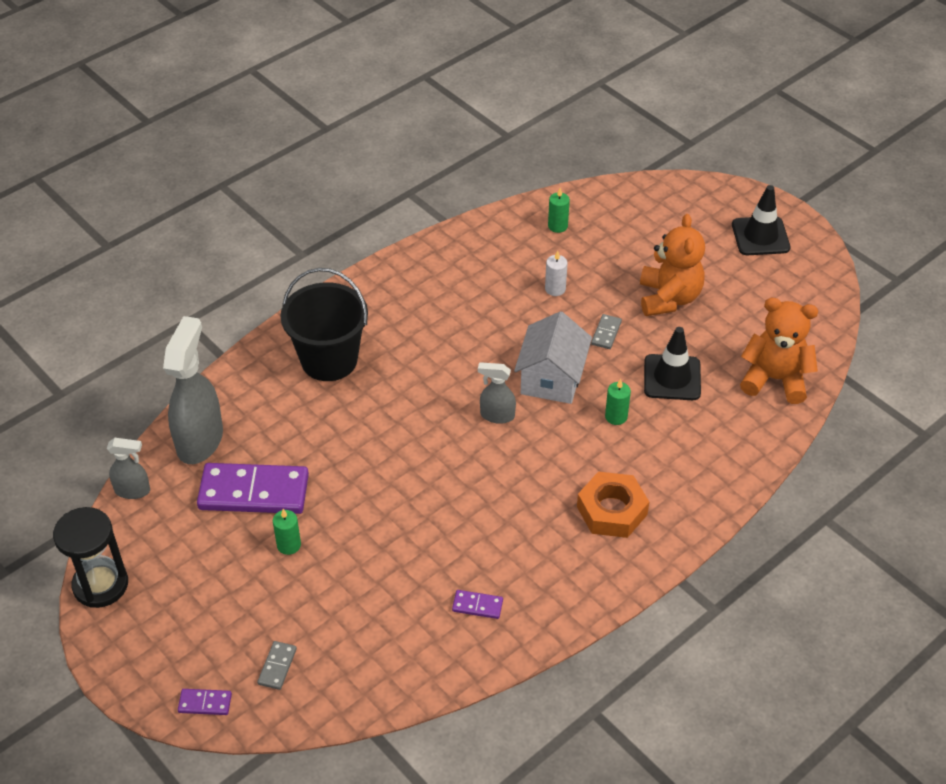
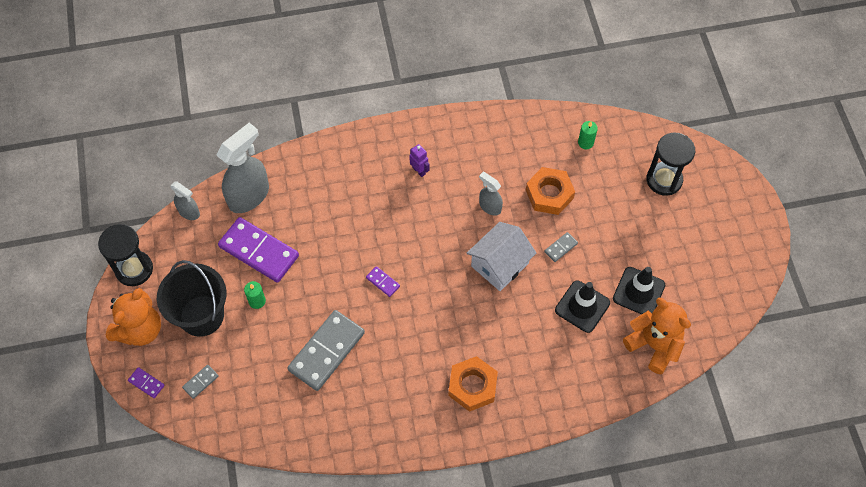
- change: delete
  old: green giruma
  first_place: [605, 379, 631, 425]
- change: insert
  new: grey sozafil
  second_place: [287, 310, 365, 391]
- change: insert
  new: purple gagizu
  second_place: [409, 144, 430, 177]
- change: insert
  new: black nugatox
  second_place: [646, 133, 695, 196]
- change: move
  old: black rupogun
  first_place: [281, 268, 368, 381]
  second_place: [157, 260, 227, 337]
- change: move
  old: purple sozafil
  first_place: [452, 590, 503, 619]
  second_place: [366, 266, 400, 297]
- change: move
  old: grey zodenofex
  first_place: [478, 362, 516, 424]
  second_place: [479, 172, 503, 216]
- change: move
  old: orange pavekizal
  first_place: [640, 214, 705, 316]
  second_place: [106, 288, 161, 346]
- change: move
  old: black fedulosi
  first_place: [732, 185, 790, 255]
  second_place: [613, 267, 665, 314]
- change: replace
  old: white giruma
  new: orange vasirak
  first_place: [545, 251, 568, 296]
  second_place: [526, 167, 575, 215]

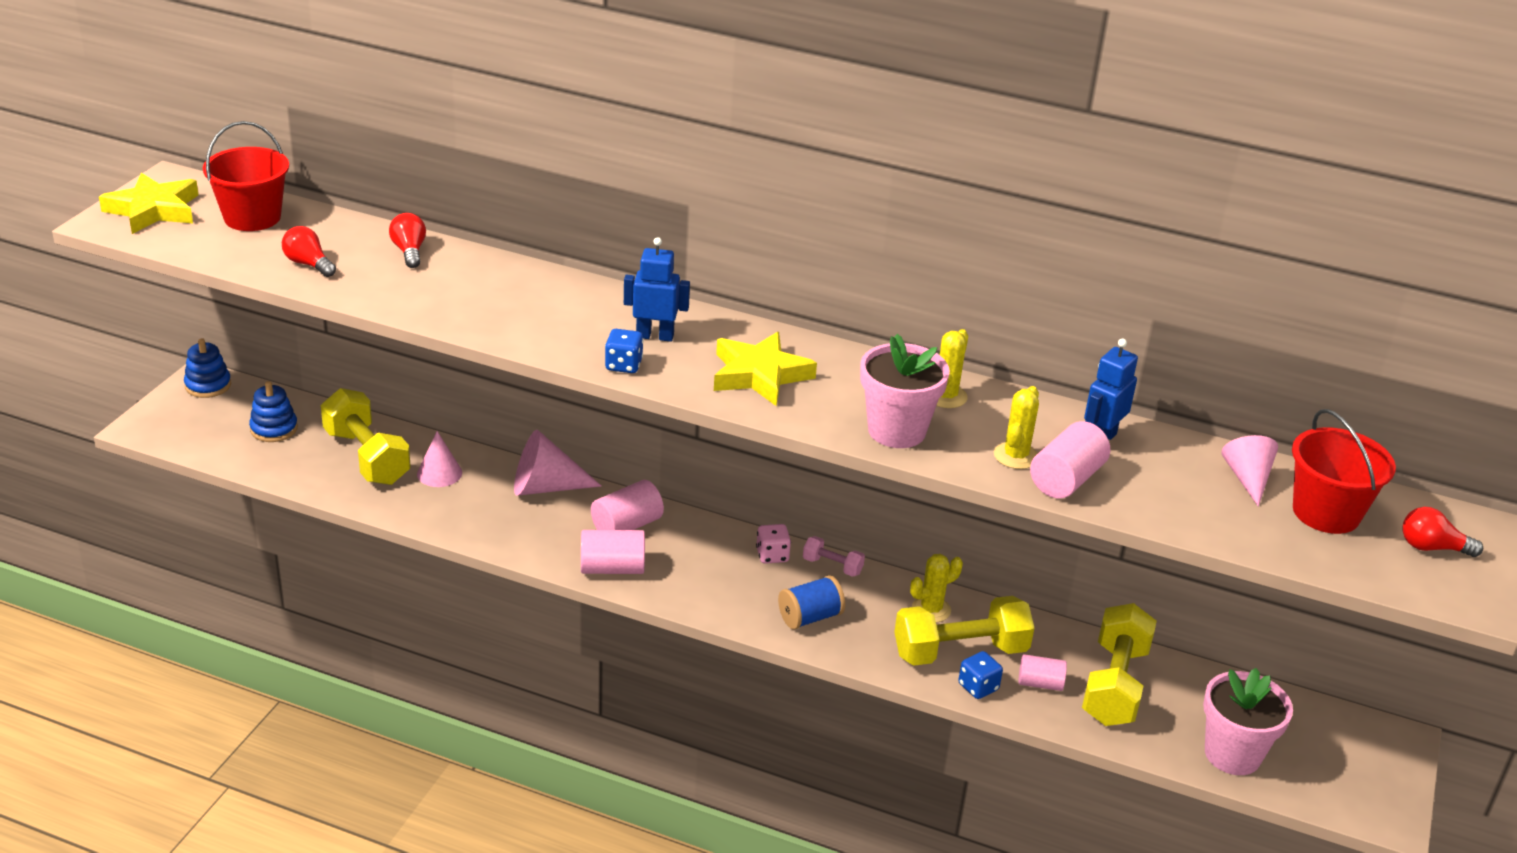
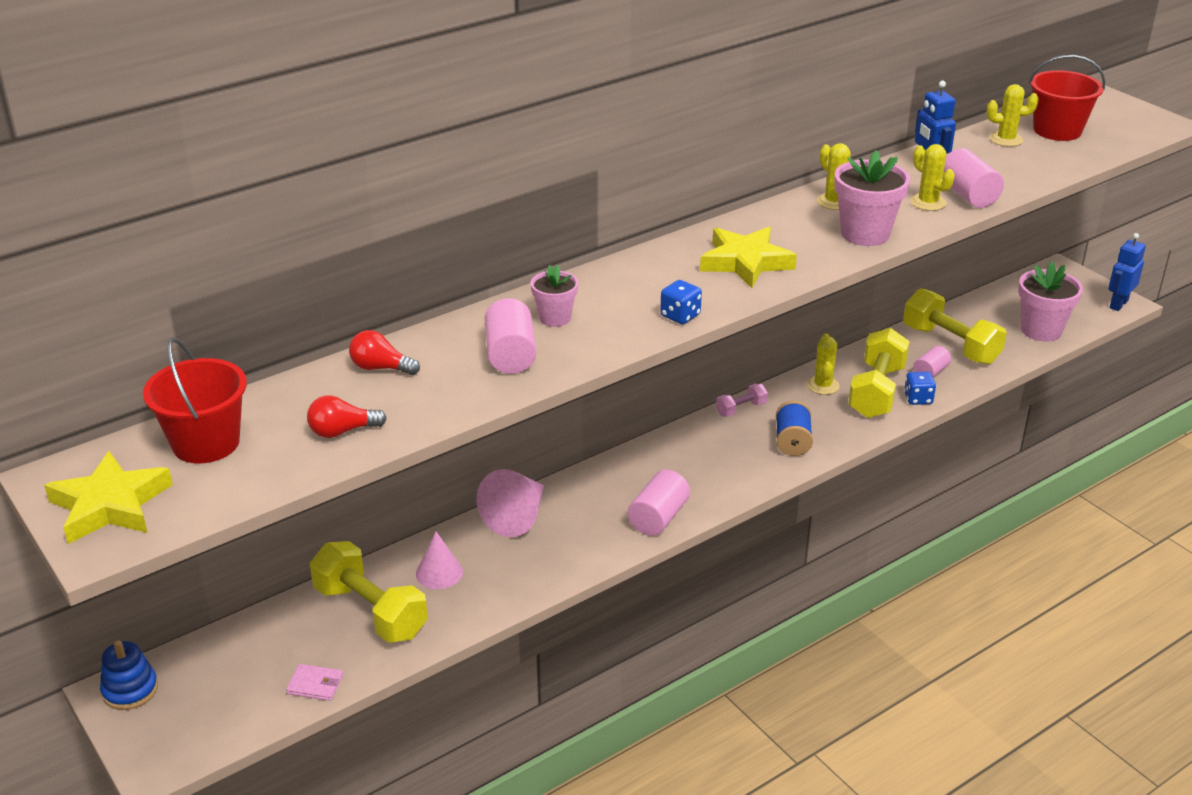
- change: delete
  old: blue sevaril
  first_place: [249, 381, 298, 442]
- change: delete
  old: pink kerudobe
  first_place: [756, 524, 791, 564]
- change: delete
  old: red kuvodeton
  first_place: [1402, 507, 1483, 557]
- change: insert
  new: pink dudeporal
  second_place: [286, 664, 343, 701]
- change: insert
  new: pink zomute
  second_place: [531, 265, 578, 327]
- change: move
  old: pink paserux
  first_place: [591, 480, 664, 530]
  second_place: [485, 298, 536, 374]
- change: move
  old: blue gagizu
  first_place: [624, 237, 690, 342]
  second_place: [1108, 233, 1146, 311]
- change: replace
  old: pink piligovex
  new: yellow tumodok
  first_place: [1221, 435, 1278, 507]
  second_place: [987, 84, 1039, 147]
- change: rotate
  old: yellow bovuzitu
  first_place: [321, 388, 411, 485]
  second_place: [310, 541, 428, 643]
  degrees: 45

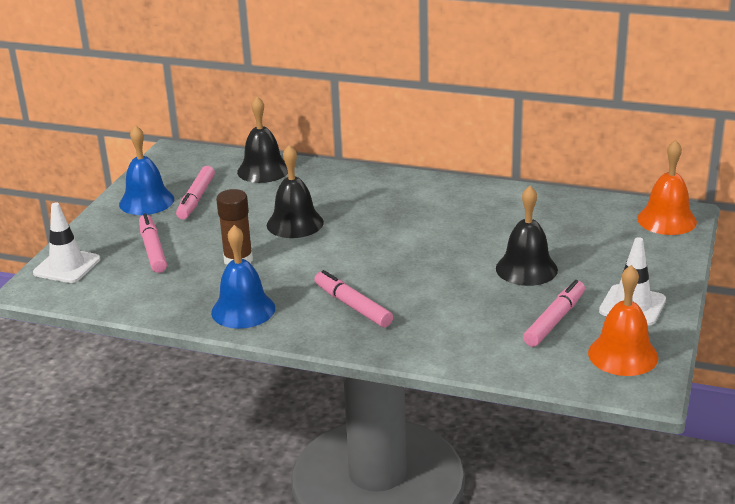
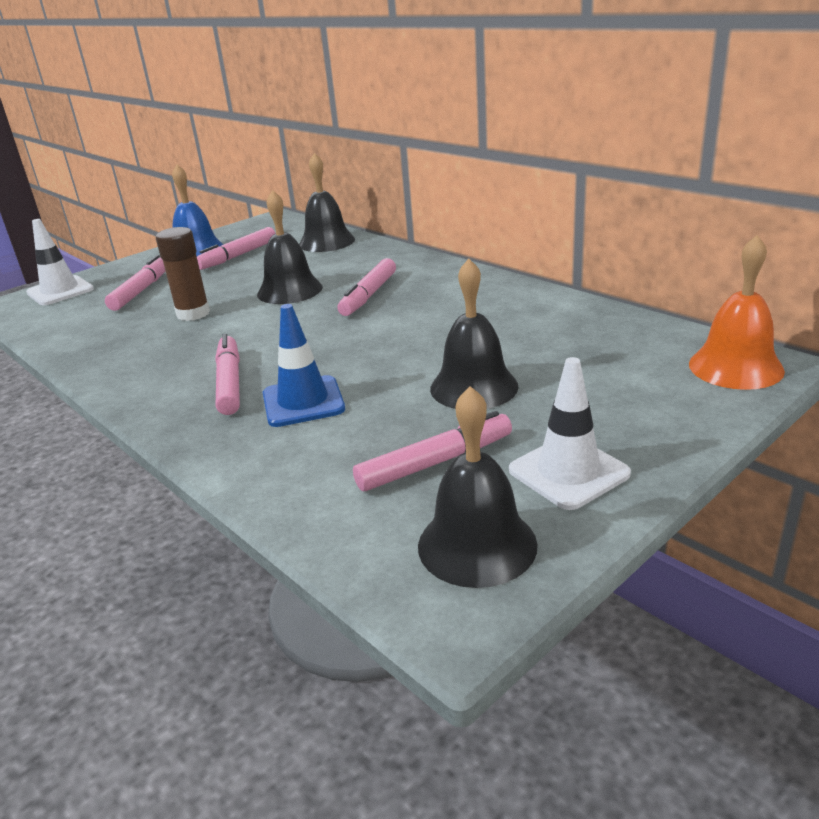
- change: delete
  old: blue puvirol
  first_place: [211, 225, 275, 329]
- change: insert
  new: blue fedulosi
  second_place: [263, 304, 345, 427]
- change: insert
  new: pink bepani
  second_place: [337, 258, 396, 316]
- change: recolor
  old: orange puvirol
  new: black puvirol
  first_place: [588, 265, 658, 376]
  second_place: [418, 386, 538, 588]

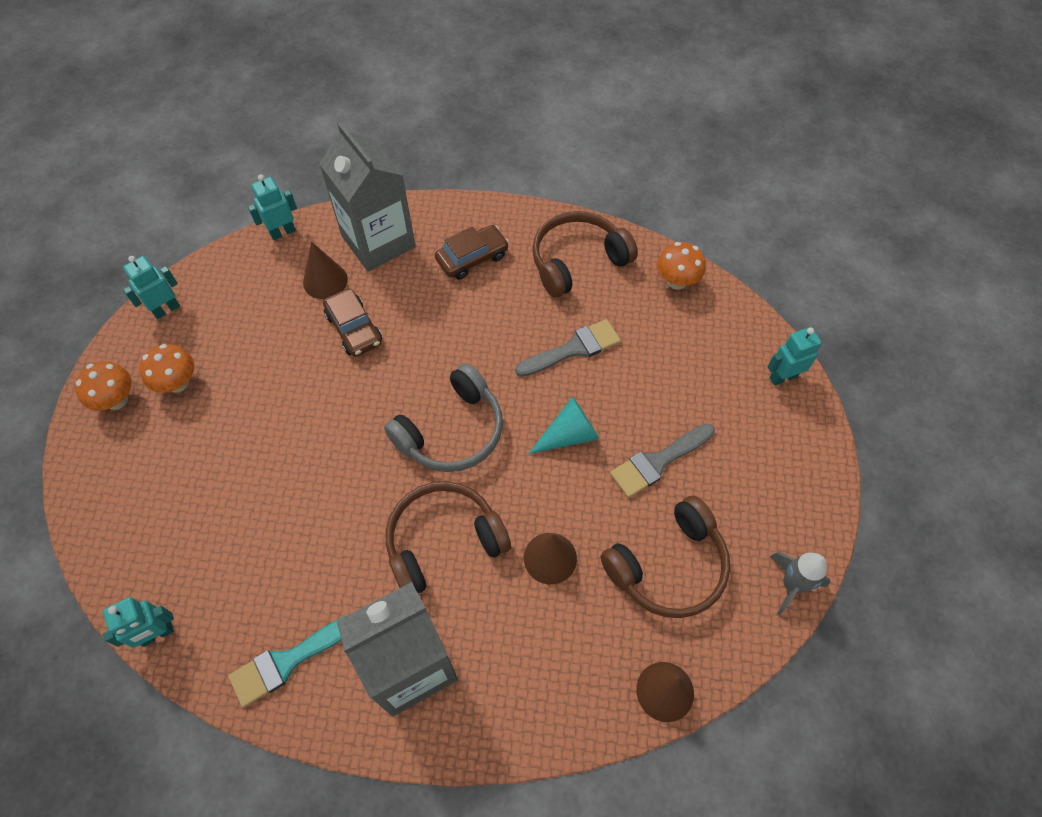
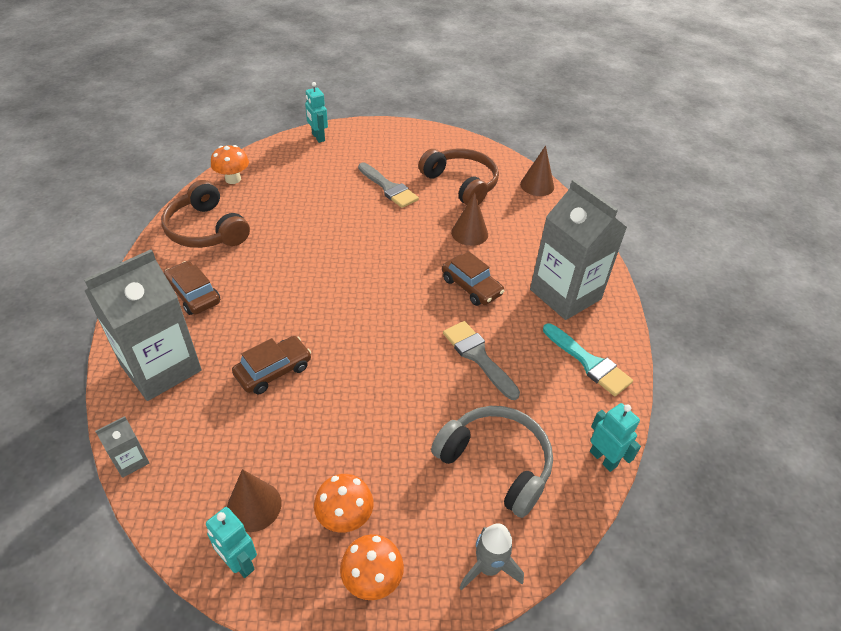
- change: delete
  old: turquoise piligovex
  first_place: [528, 397, 599, 454]
- change: move
  old: brown piligovex
  first_place: [303, 242, 348, 299]
  second_place: [227, 469, 282, 532]
- change: move
  old: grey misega
  first_place: [384, 363, 503, 472]
  second_place: [431, 406, 553, 518]
- change: move
  old: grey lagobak
  first_place: [515, 319, 621, 377]
  second_place: [443, 321, 520, 400]
- change: move
  old: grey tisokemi
  first_place: [770, 552, 830, 615]
  second_place: [459, 523, 524, 591]
- change: replace
  old: turquoise gagizu
  new: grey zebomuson
  first_place: [248, 175, 297, 240]
  second_place: [95, 416, 150, 478]
- change: replace
  old: brown misega
  new: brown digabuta
  first_place: [386, 481, 511, 593]
  second_place: [442, 251, 504, 306]

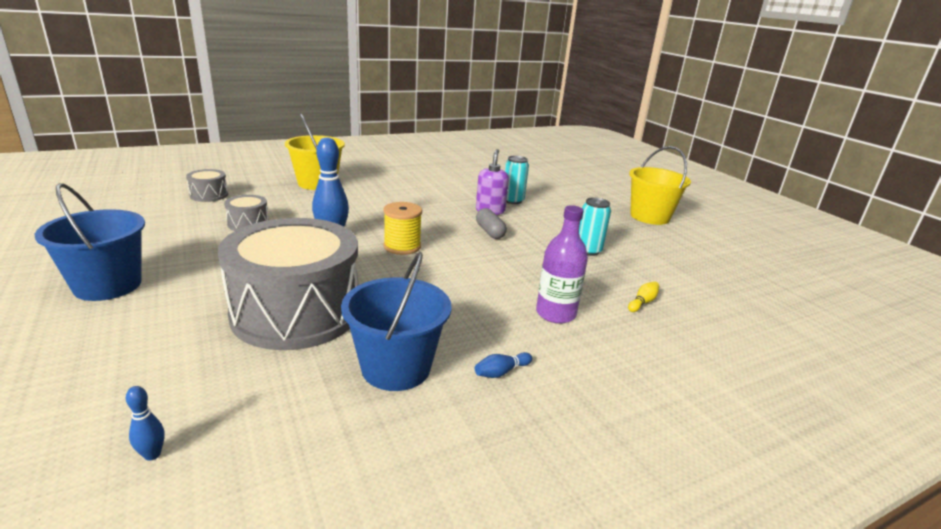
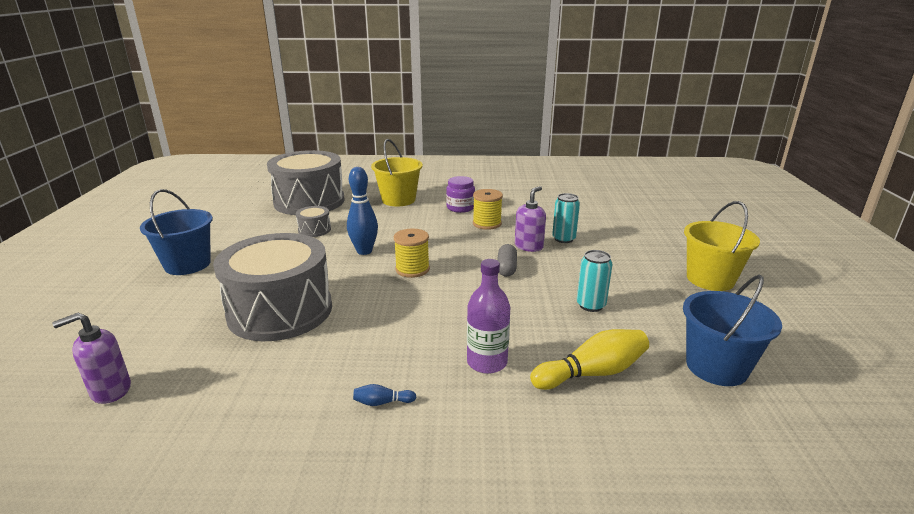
- change: insert
  new: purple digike
  second_place: [446, 176, 475, 213]
- change: insert
  new: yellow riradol
  second_place: [473, 189, 503, 230]
- change: move
  old: blue rupogun
  first_place: [341, 252, 451, 391]
  second_place: [683, 275, 782, 386]
- change: replace
  old: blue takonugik
  new: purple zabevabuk
  first_place: [126, 386, 165, 461]
  second_place: [52, 313, 131, 404]
- change: resize
  old: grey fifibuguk
  first_place: [186, 169, 228, 202]
  second_place: [267, 150, 345, 215]
  factor: 2.42
- change: resize
  old: yellow takonugik
  first_place: [628, 281, 659, 312]
  second_place: [530, 329, 649, 390]
  factor: 2.18

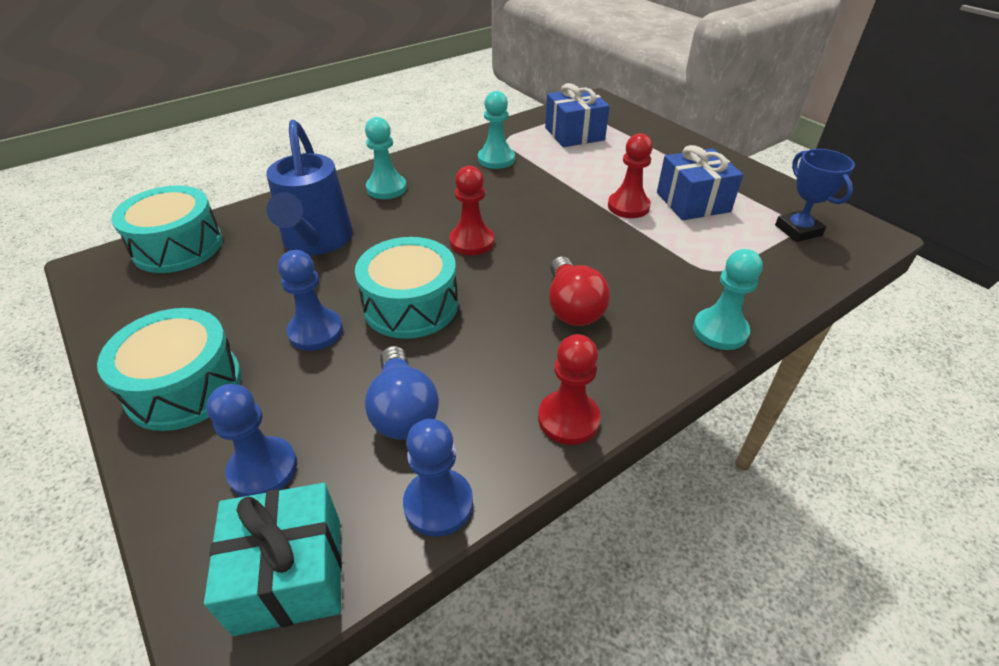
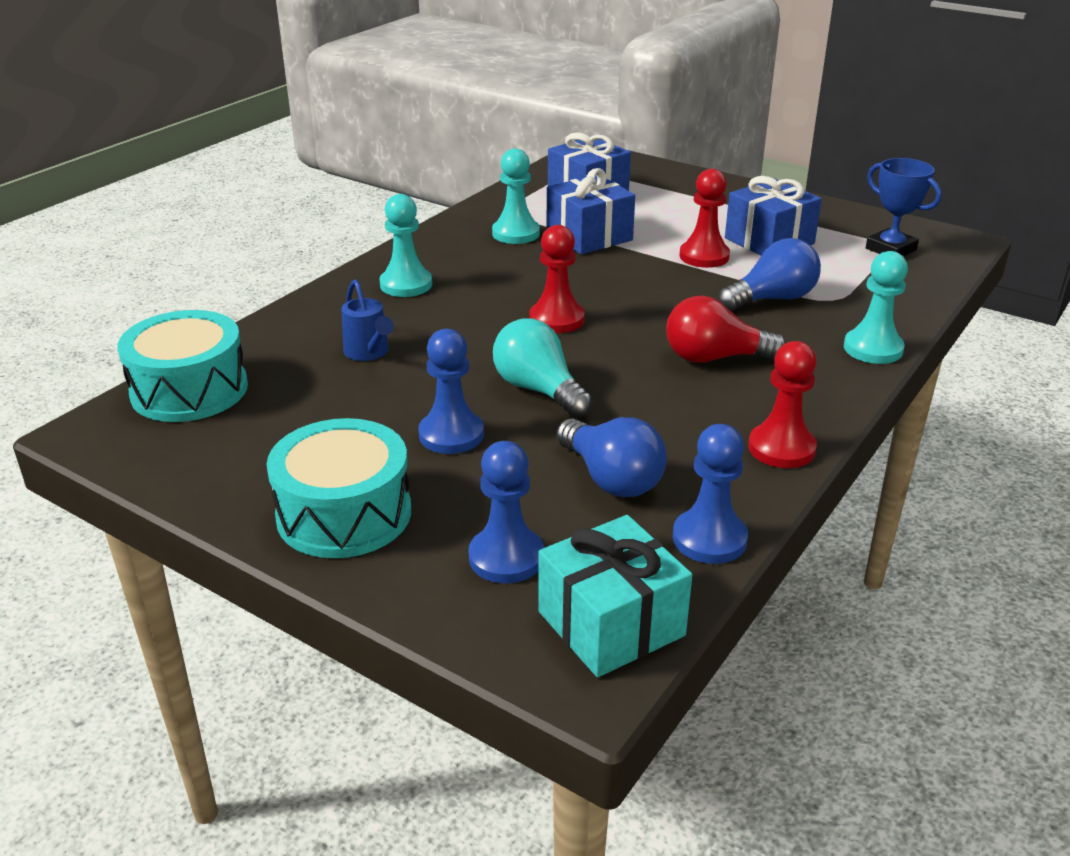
- change: insert
  new: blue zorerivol
  second_place: [547, 168, 635, 254]
- change: insert
  new: blue kuvodeton
  second_place: [718, 238, 821, 311]
- change: replace
  old: turquoise fifibuguk
  new: turquoise kuvodeton
  first_place: [355, 237, 458, 339]
  second_place: [493, 318, 592, 418]
- change: rotate
  old: red kuvodeton
  first_place: [549, 256, 610, 326]
  second_place: [666, 295, 786, 363]
  degrees: 120
- change: resize
  old: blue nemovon
  first_place: [266, 120, 353, 255]
  second_place: [342, 279, 394, 361]
  factor: 0.5

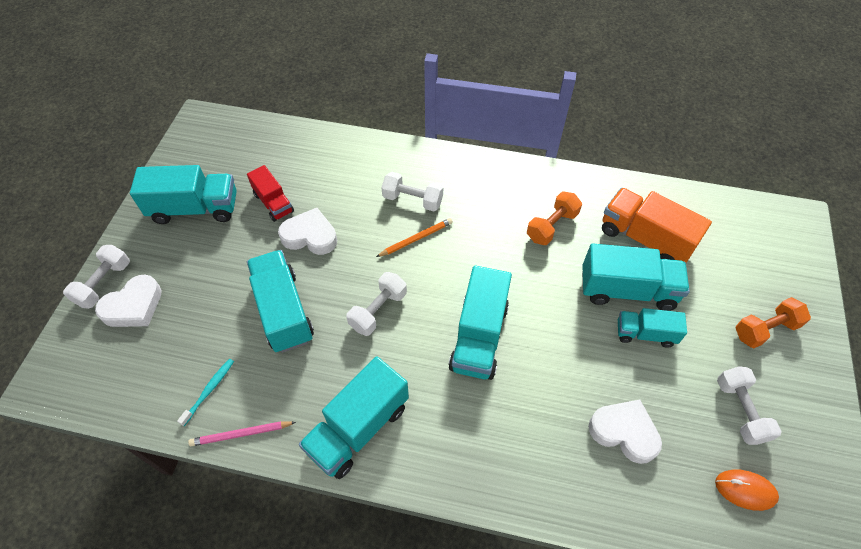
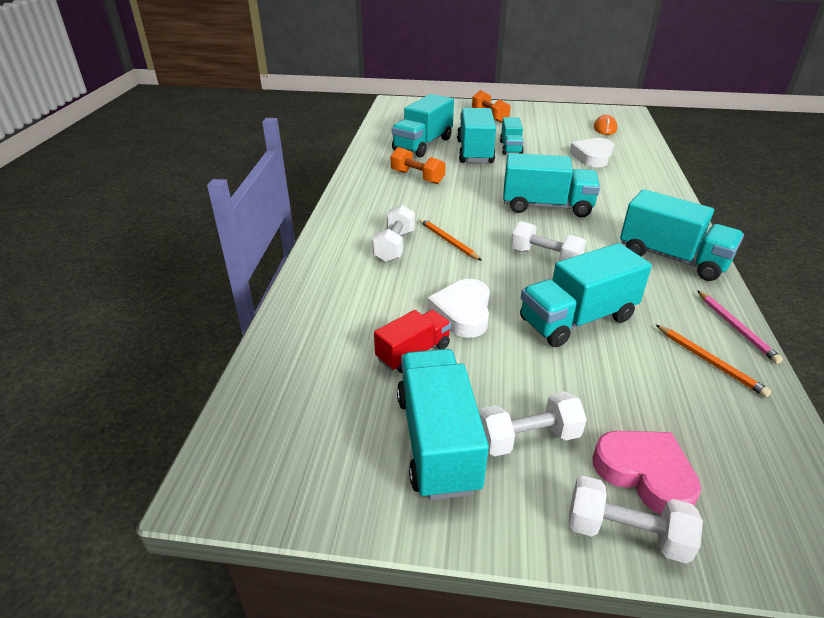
- change: move
  old: white bovuzitu
  first_place: [717, 366, 782, 445]
  second_place: [479, 391, 587, 456]
- change: replace
  old: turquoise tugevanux
  new: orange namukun
  first_place: [177, 359, 234, 426]
  second_place: [656, 325, 771, 397]
- change: recolor
  old: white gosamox
  new: pink gosamox
  first_place: [95, 275, 162, 327]
  second_place: [592, 431, 701, 515]
- change: recolor
  old: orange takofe
  new: turquoise takofe
  first_place: [602, 188, 712, 263]
  second_place: [392, 94, 454, 157]

